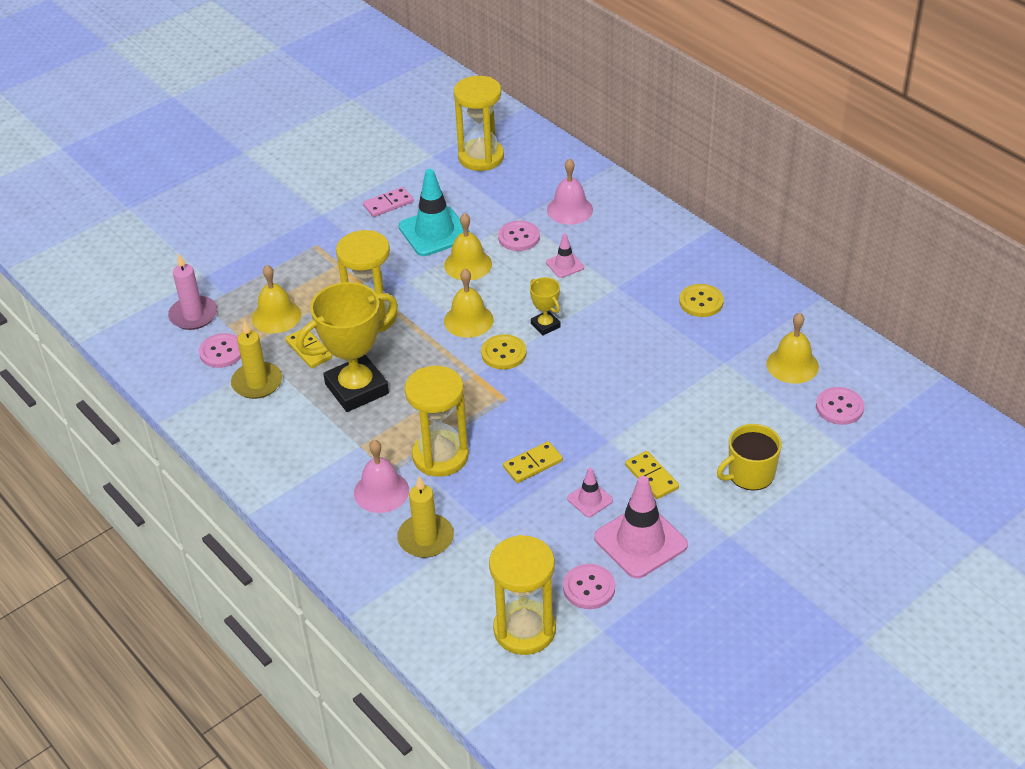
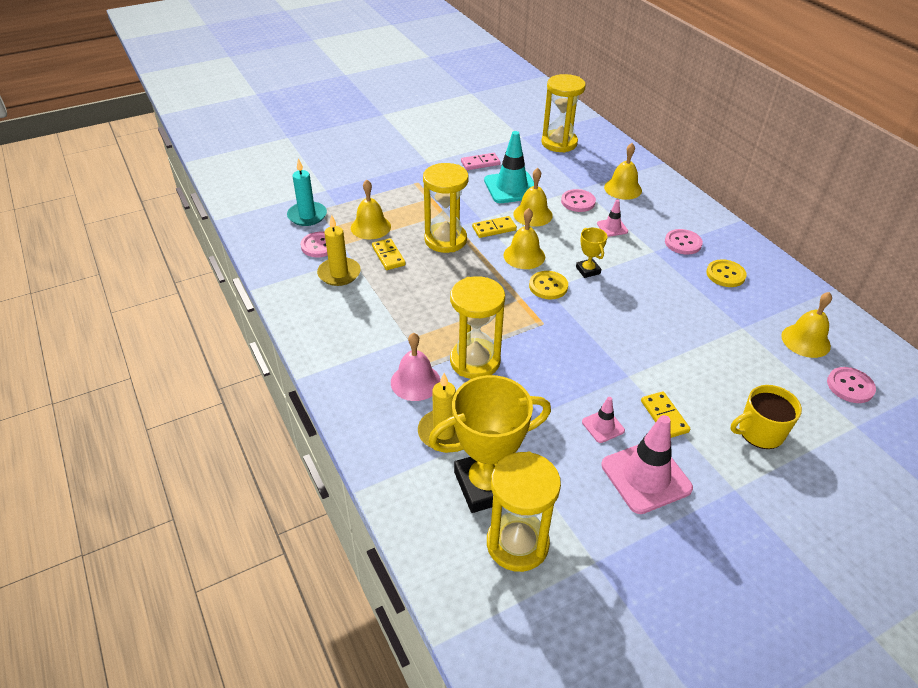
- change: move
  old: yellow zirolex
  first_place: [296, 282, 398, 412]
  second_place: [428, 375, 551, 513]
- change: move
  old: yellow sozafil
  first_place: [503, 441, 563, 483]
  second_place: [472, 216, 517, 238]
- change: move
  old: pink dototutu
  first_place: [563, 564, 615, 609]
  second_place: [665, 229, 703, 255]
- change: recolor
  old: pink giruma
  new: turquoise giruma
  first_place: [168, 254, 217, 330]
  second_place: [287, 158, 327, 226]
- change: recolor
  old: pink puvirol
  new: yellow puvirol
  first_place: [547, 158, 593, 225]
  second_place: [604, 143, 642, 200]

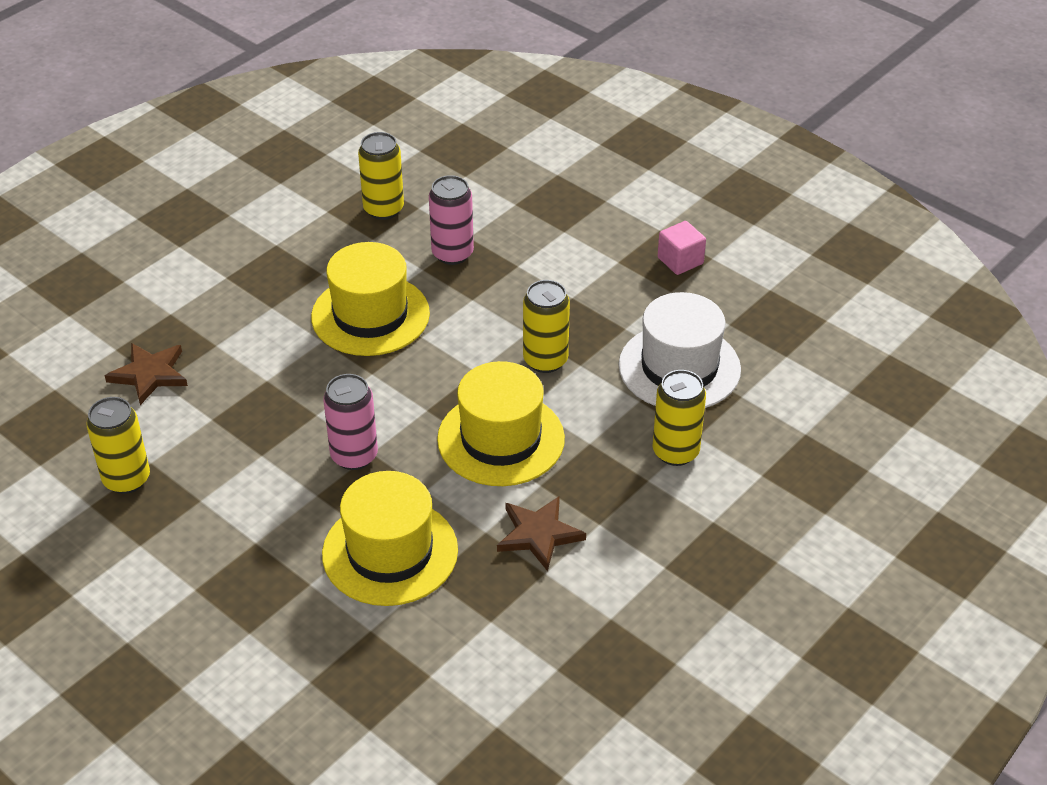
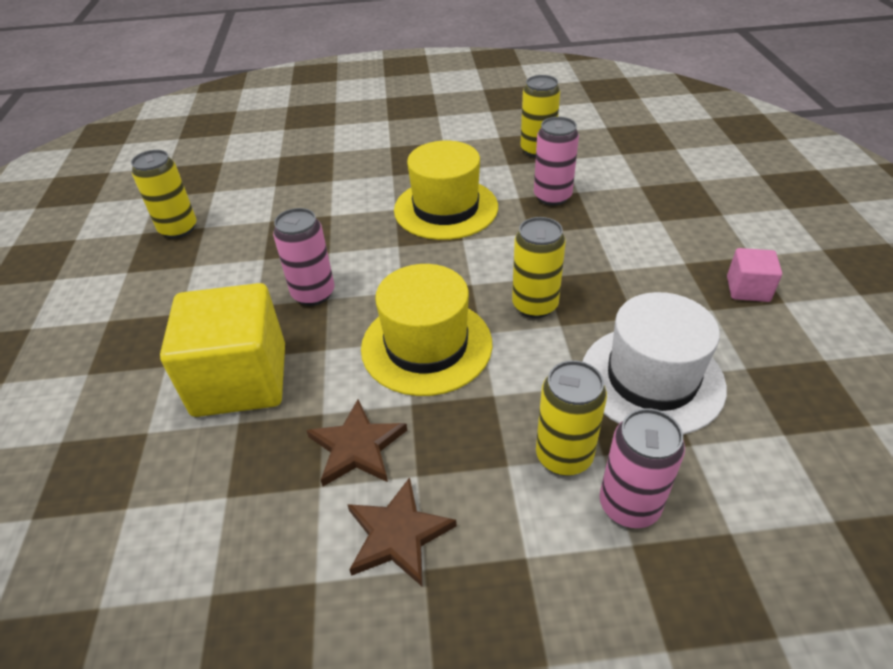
- change: insert
  new: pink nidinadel
  second_place: [599, 408, 685, 528]
- change: move
  old: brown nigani
  first_place: [105, 343, 188, 405]
  second_place: [347, 477, 457, 586]
- change: replace
  old: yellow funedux
  new: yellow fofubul
  first_place: [322, 471, 458, 606]
  second_place: [160, 283, 285, 417]

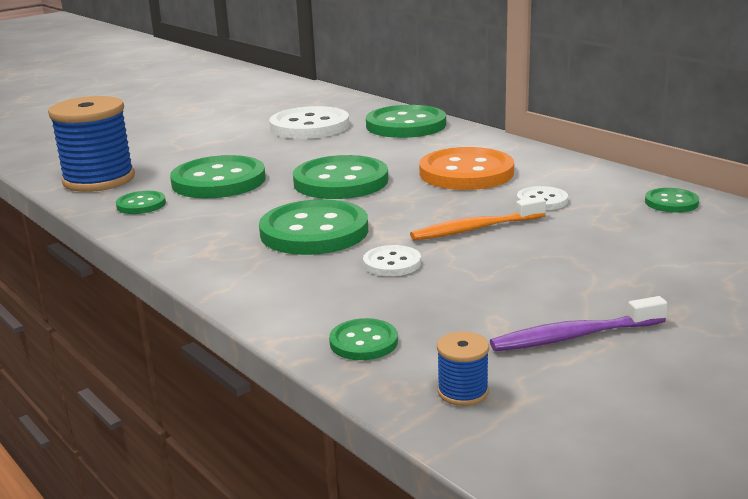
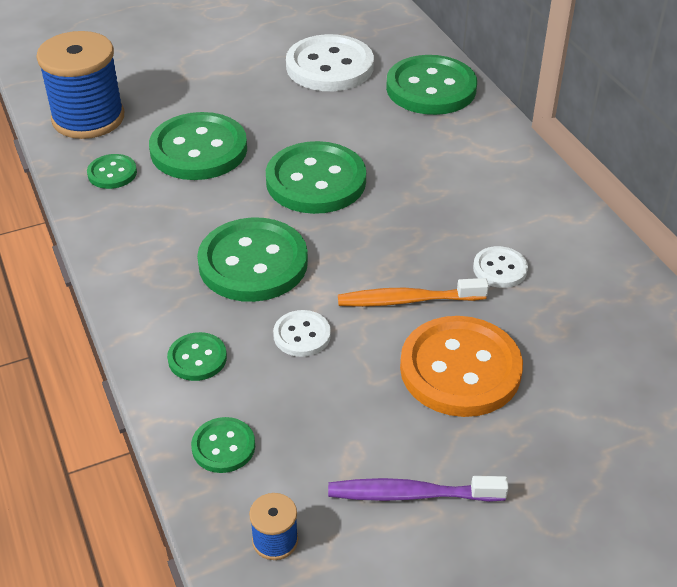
- change: move
  old: orange dototutu
  first_place: [419, 147, 514, 190]
  second_place: [400, 316, 523, 417]
- change: move
  old: green dototutu
  first_place: [645, 188, 699, 213]
  second_place: [167, 332, 227, 381]

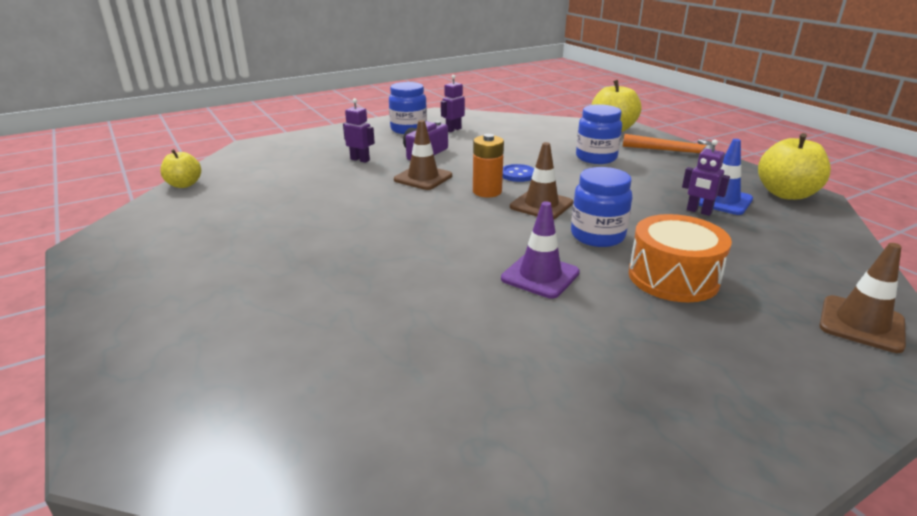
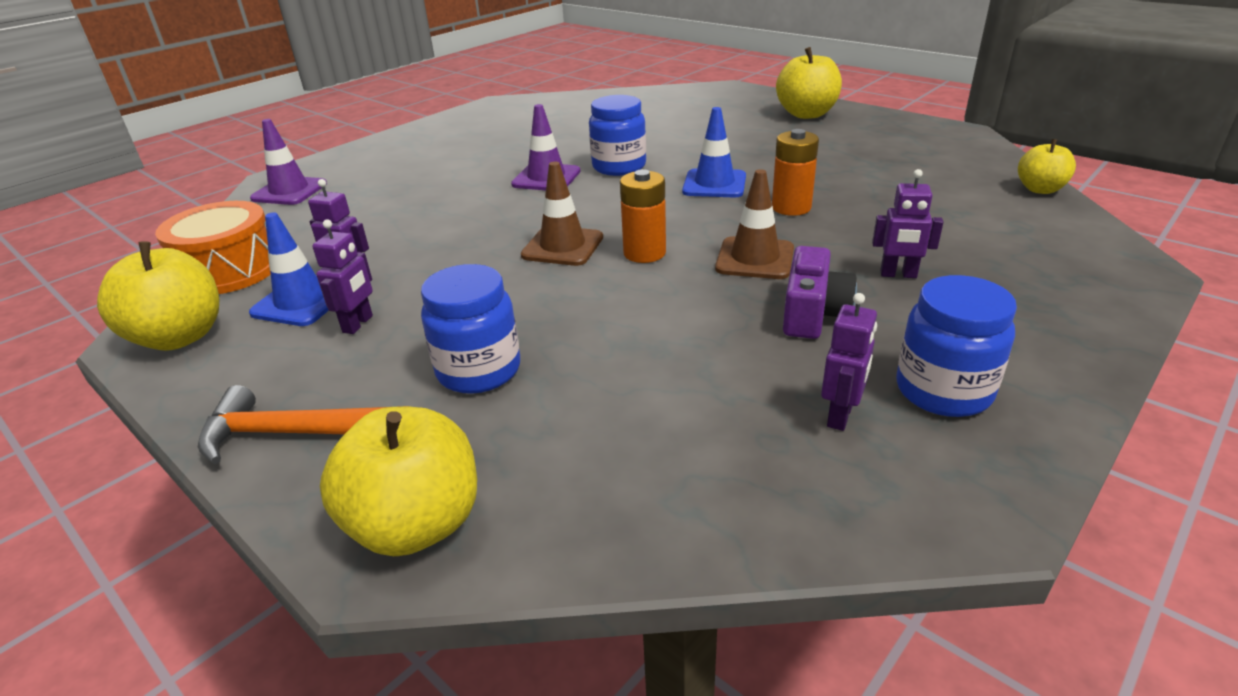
- change: delete
  old: blue dototutu
  first_place: [503, 164, 534, 182]
- change: insert
  new: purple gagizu
  second_place: [312, 220, 373, 334]
- change: insert
  new: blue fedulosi
  second_place: [682, 107, 746, 197]
- change: insert
  new: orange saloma
  second_place: [772, 129, 819, 216]
- change: insert
  new: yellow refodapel
  second_place: [776, 47, 842, 119]
- change: move
  old: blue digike
  first_place: [571, 167, 632, 247]
  second_place: [589, 95, 646, 176]
- change: move
  old: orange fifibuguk
  first_place: [629, 214, 732, 302]
  second_place: [155, 201, 271, 294]
- change: recolor
  old: brown fedulosi
  new: purple fedulosi
  first_place: [819, 243, 906, 353]
  second_place: [250, 119, 327, 205]

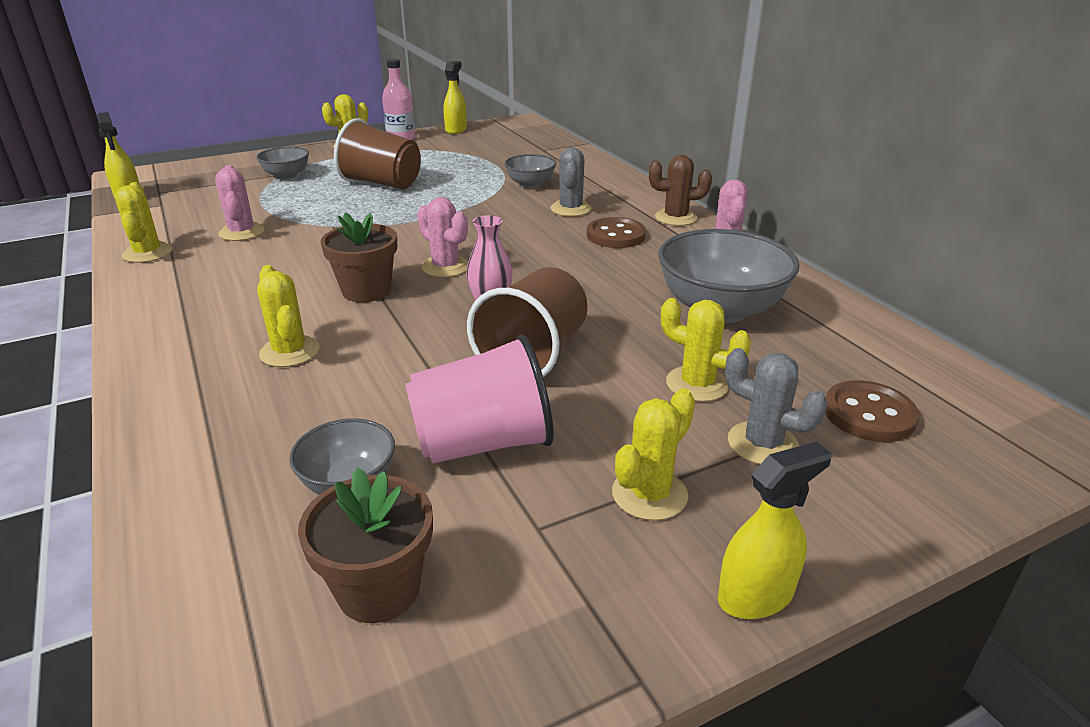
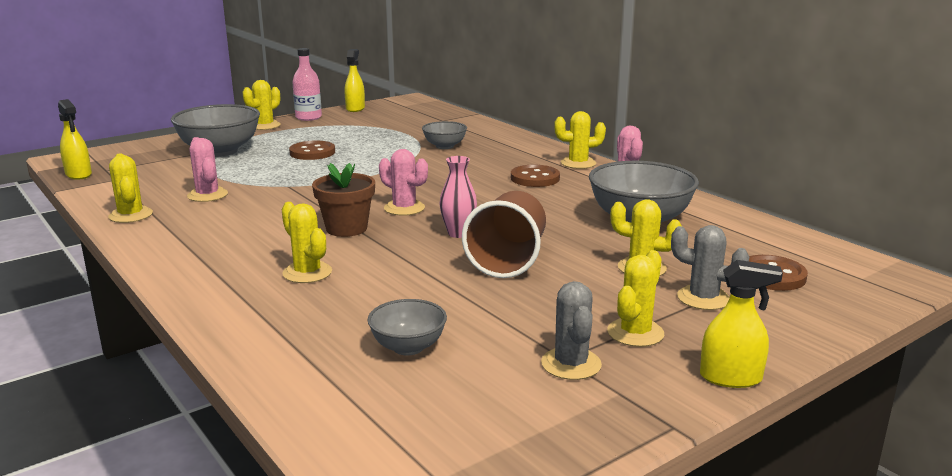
- change: delete
  old: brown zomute
  first_place: [298, 467, 433, 623]
- change: delete
  old: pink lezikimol
  first_place: [405, 334, 554, 464]
- change: move
  old: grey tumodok
  first_place: [550, 147, 591, 217]
  second_place: [541, 281, 602, 380]
- change: replace
  old: brown lezikimol
  new: brown dototutu
  first_place: [334, 118, 421, 190]
  second_place: [289, 141, 335, 160]
- change: recolor
  old: brown tumodok
  new: yellow tumodok
  first_place: [649, 155, 712, 226]
  second_place: [554, 111, 606, 169]
- change: rotate
  old: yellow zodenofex
  first_place: [718, 441, 832, 619]
  second_place: [700, 260, 783, 388]
  degrees: 45
- change: resize
  old: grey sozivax
  first_place: [256, 147, 309, 180]
  second_place: [171, 104, 260, 157]
  factor: 1.85

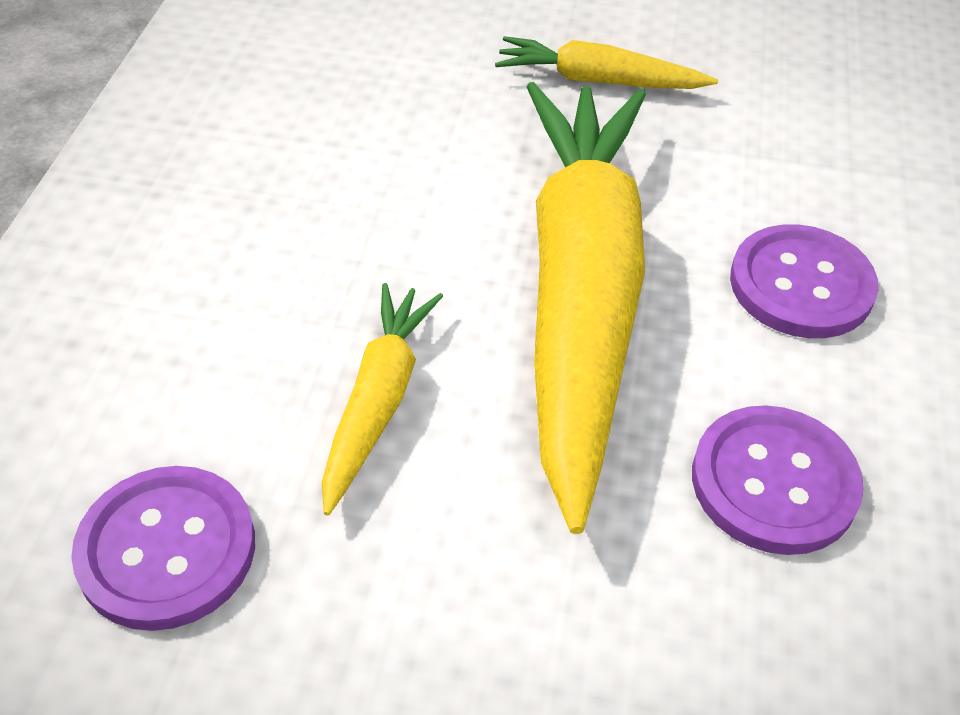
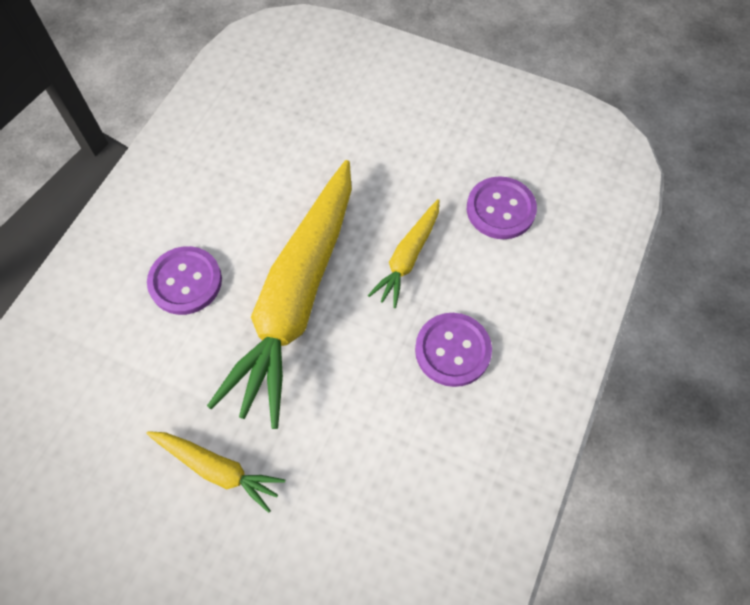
- change: move
  old: purple dototutu
  first_place: [692, 405, 864, 555]
  second_place: [415, 313, 492, 387]

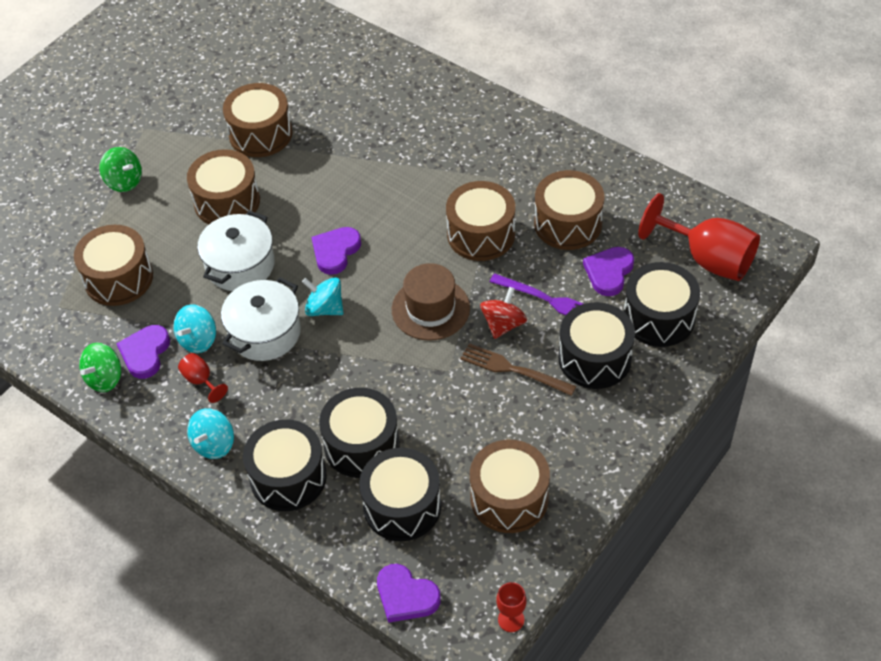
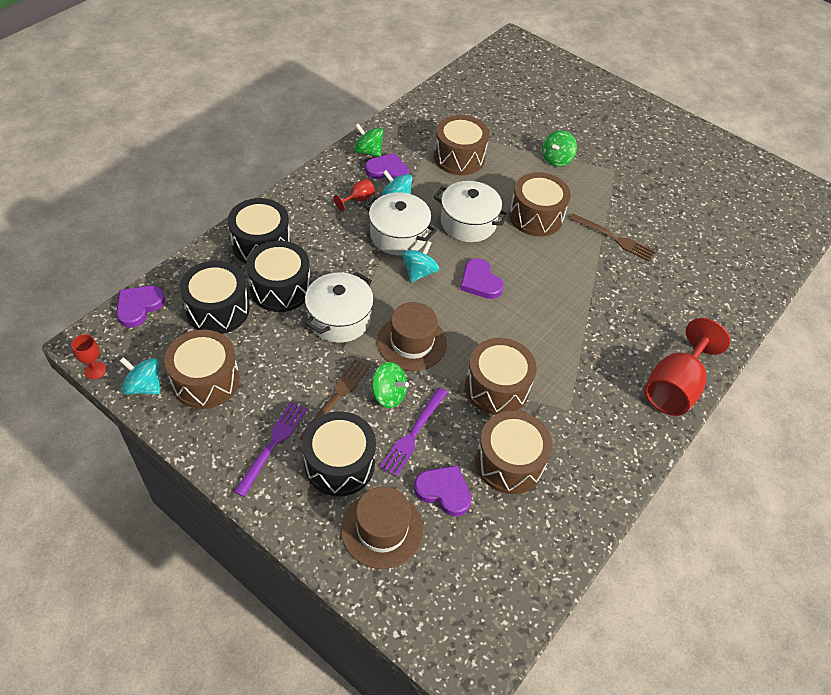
- change: insert
  new: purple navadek
  second_place: [234, 402, 307, 497]
- change: insert
  new: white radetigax
  second_place: [305, 272, 374, 343]
- change: move
  old: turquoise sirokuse
  first_place: [187, 408, 234, 459]
  second_place: [120, 357, 161, 394]
- change: move
  old: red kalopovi
  first_place: [638, 193, 760, 281]
  second_place: [644, 318, 730, 416]
- change: replace
  old: brown fifibuguk
  new: brown navadek
  first_place: [223, 83, 293, 157]
  second_place: [569, 214, 655, 261]
- change: replace
  old: black fifibuguk
  new: brown funedux
  first_place: [623, 262, 700, 347]
  second_place: [341, 486, 423, 569]
- change: recolor
  old: red sirokuse
  new: green sirokuse
  first_place: [480, 287, 527, 339]
  second_place: [372, 362, 409, 408]
- change: rotate
  old: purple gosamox
  first_place: [312, 227, 361, 275]
  second_place: [460, 258, 504, 299]
  degrees: -150

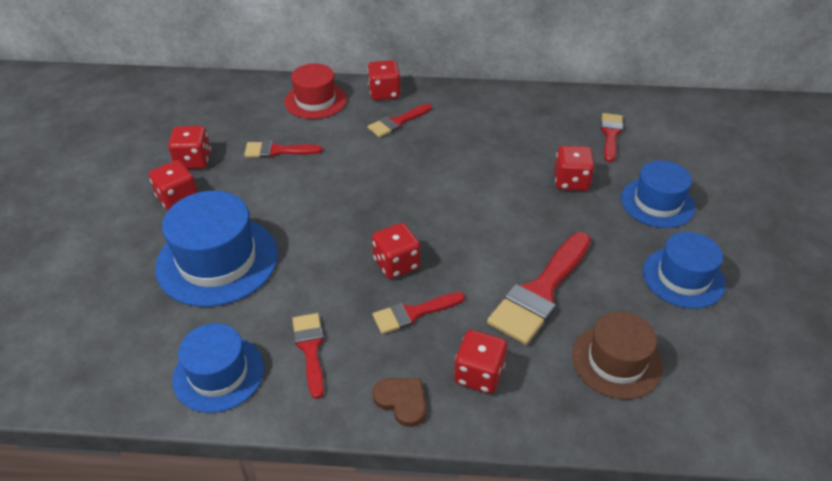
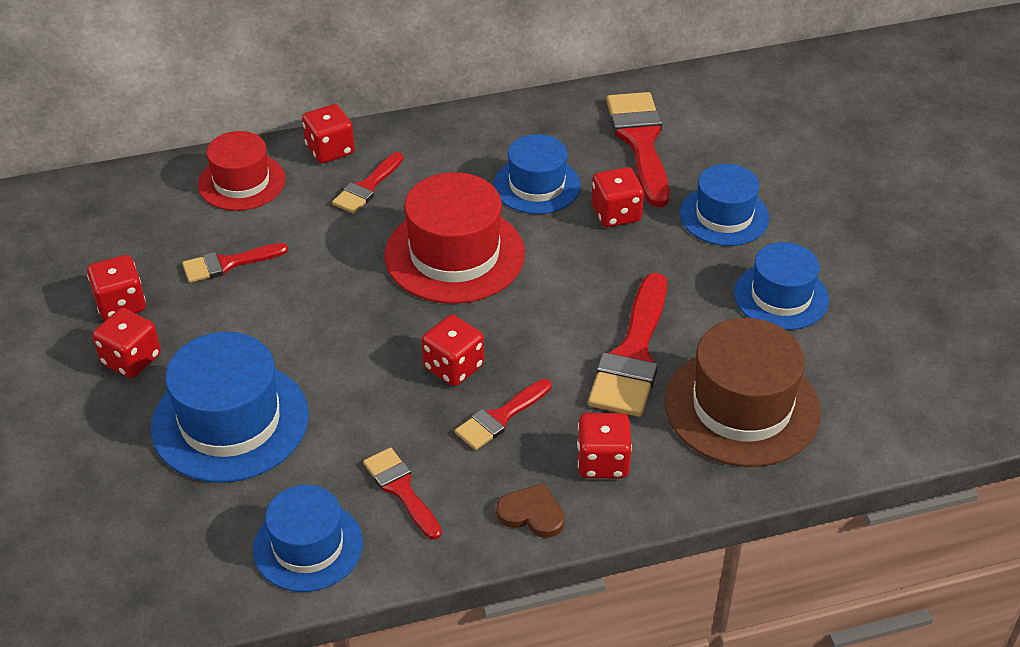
- change: insert
  new: red funedux
  second_place: [384, 172, 525, 304]
- change: insert
  new: blue funedux
  second_place: [494, 134, 581, 214]
- change: resize
  old: brown funedux
  first_place: [572, 311, 663, 399]
  second_place: [665, 318, 821, 467]
  factor: 1.53
- change: resize
  old: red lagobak
  first_place: [601, 113, 623, 162]
  second_place: [606, 92, 670, 207]
  factor: 1.75

